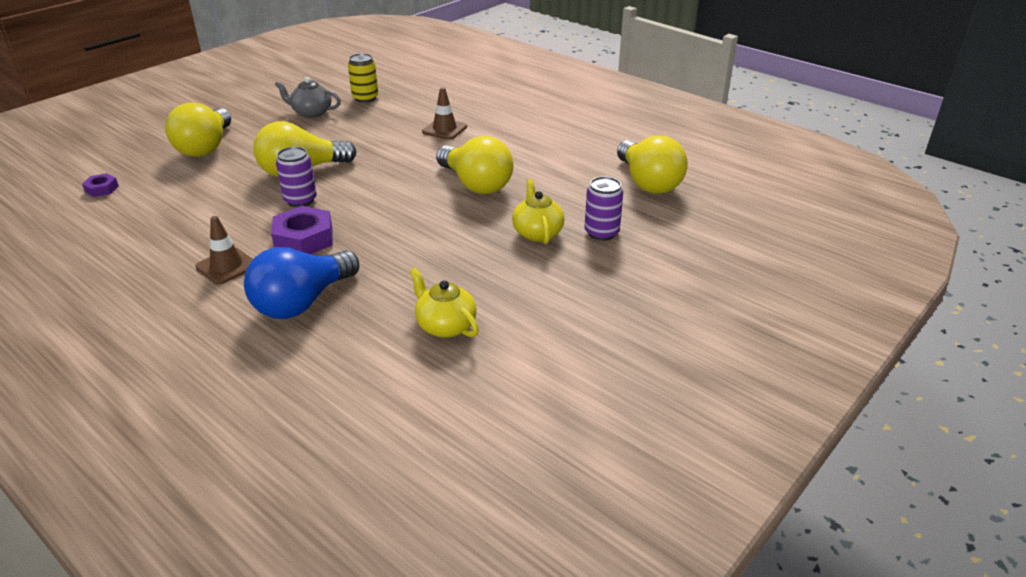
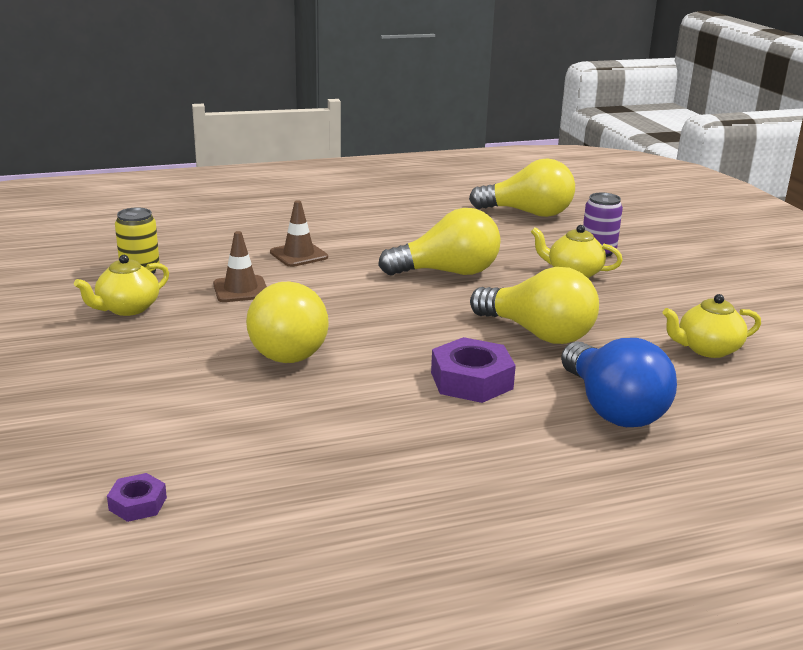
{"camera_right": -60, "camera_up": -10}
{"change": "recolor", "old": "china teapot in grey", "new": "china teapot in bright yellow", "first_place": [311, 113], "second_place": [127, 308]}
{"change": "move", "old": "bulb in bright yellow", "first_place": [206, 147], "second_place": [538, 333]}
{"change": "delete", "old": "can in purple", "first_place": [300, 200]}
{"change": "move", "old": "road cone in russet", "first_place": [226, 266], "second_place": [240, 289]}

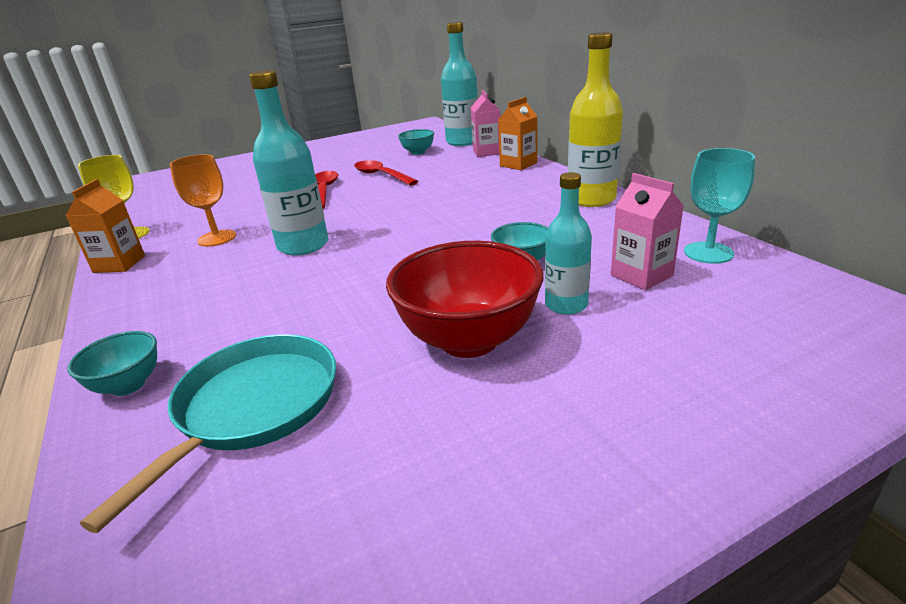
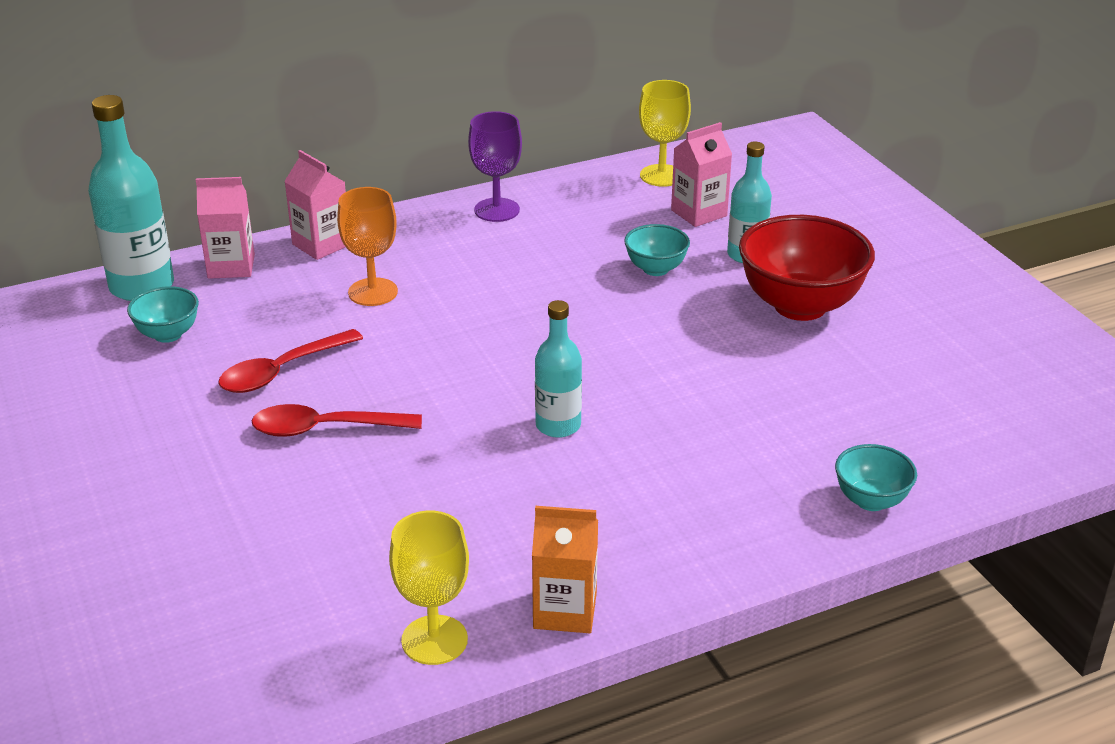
{"camera_right": -90, "camera_up": 5}
{"change": "replace", "old": "flask in bright yellow", "new": "chalice in purple", "first_place": [591, 199], "second_place": [497, 210]}
{"change": "resize", "old": "flask in turquoise", "first_place": [303, 245], "second_place": [558, 425], "factor": 0.62}
{"change": "recolor", "old": "carton in orange-coloured", "new": "carton in rose-pink", "first_place": [518, 164], "second_place": [321, 245]}
{"change": "recolor", "old": "chalice in turquoise", "new": "chalice in bright yellow", "first_place": [708, 253], "second_place": [661, 175]}
{"change": "move", "old": "chalice in orange-coloured", "first_place": [217, 238], "second_place": [373, 292]}
{"change": "delete", "old": "skillet in turquoise", "first_place": [253, 407]}

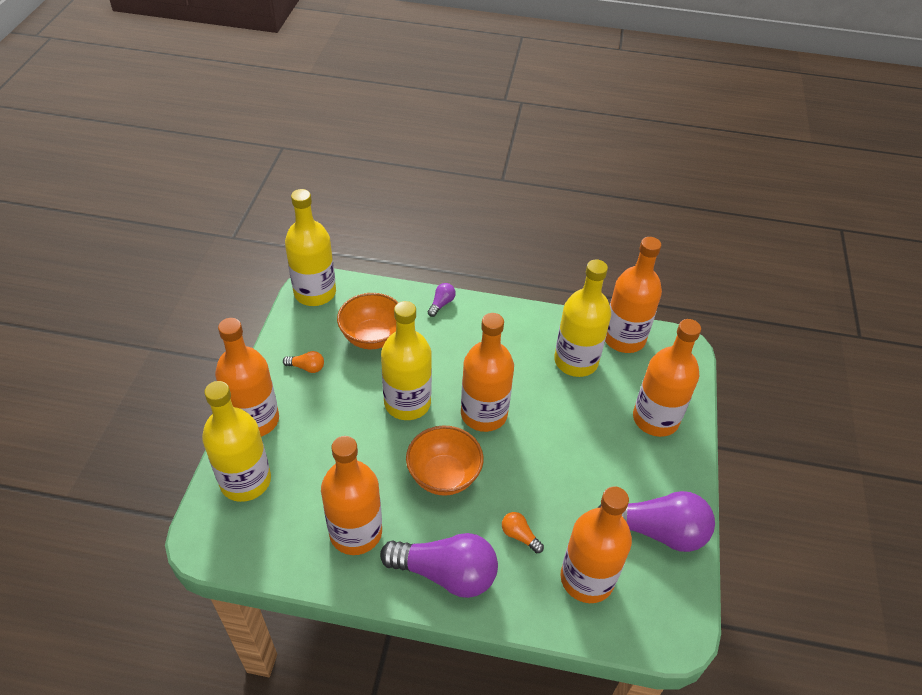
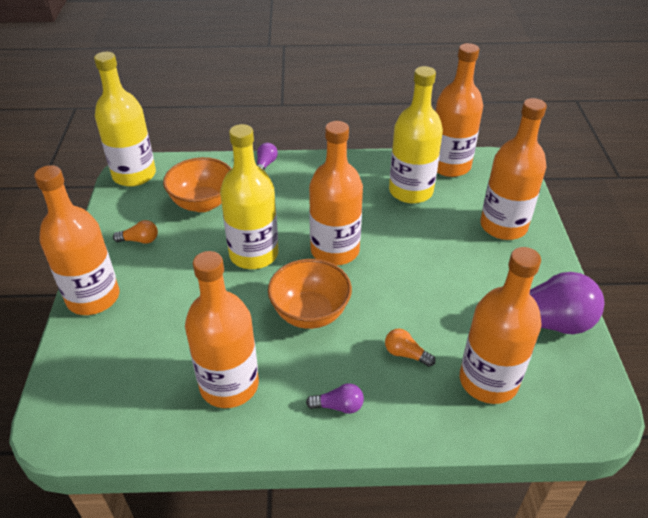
{"camera_right": -10, "camera_up": -5}
{"change": "delete", "old": "flask in bright yellow", "first_place": [245, 481]}
{"change": "resize", "old": "bulb in purple", "first_place": [445, 573], "second_place": [338, 406], "factor": 0.43}

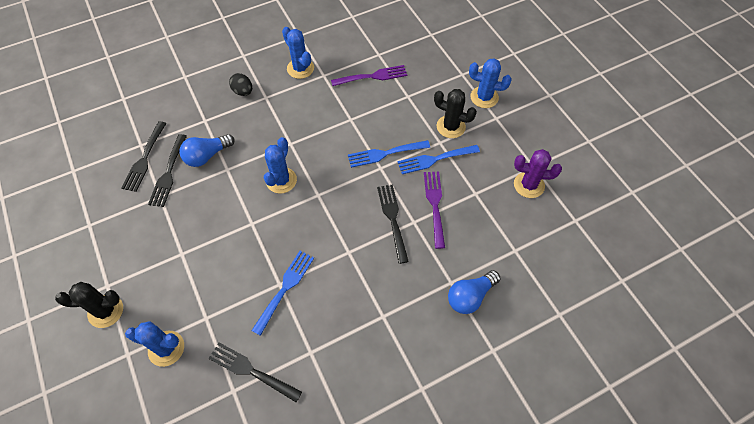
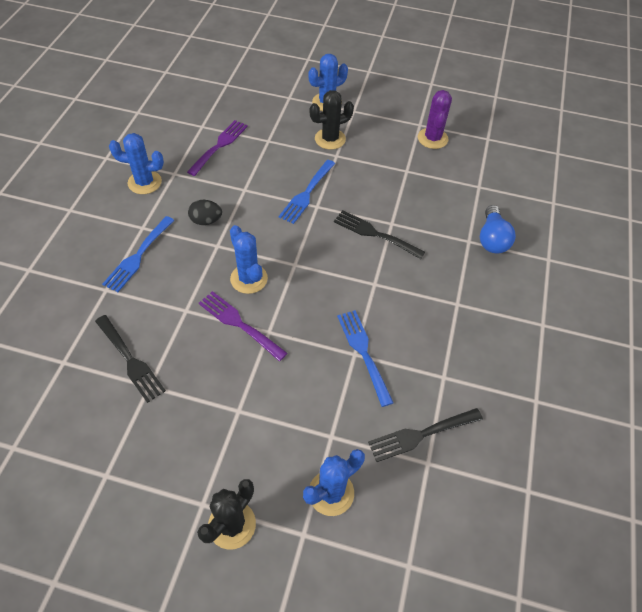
{"camera_right": -50, "camera_up": -5}
{"change": "move", "old": "egg shape in ebony", "first_place": [243, 91], "second_place": [206, 221]}
{"change": "delete", "old": "fork in ebony", "first_place": [144, 158]}
{"change": "delete", "old": "bulb in royal blue", "first_place": [207, 156]}
{"change": "move", "old": "fork in royal blue", "first_place": [435, 159], "second_place": [138, 256]}
{"change": "rotate", "old": "prickly plant in purple", "first_place": [529, 185], "second_place": [432, 138], "degrees": -45}
{"change": "move", "old": "fork in purple", "first_place": [435, 205], "second_place": [239, 324]}

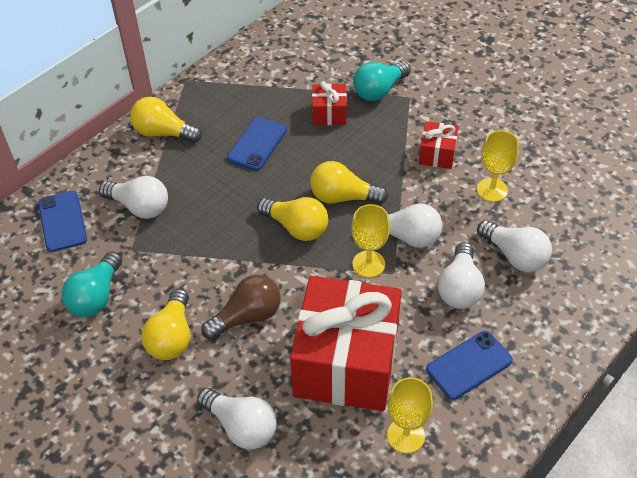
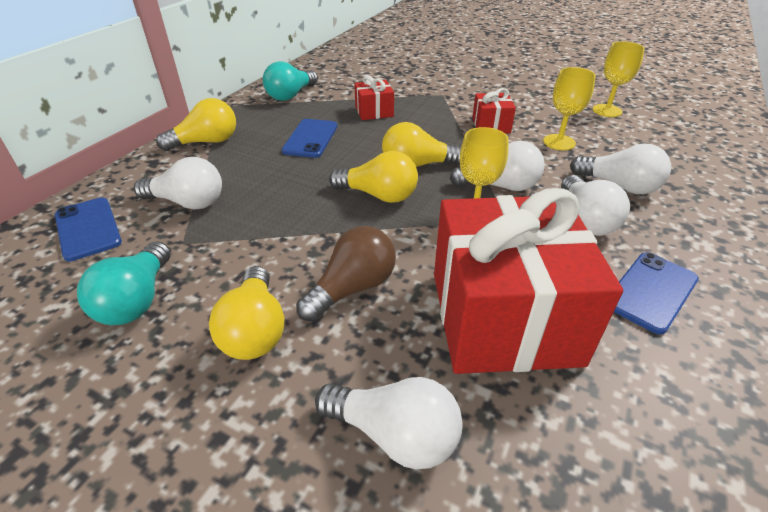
{"camera_right": -15, "camera_up": -10}
{"change": "move", "old": "bulb in turquoise", "first_place": [379, 90], "second_place": [291, 95]}
{"change": "rotate", "old": "bulb in bright yellow", "first_place": [163, 133], "second_place": [206, 142], "degrees": 150}
{"change": "move", "old": "chalice in bright yellow", "first_place": [406, 435], "second_place": [607, 110]}

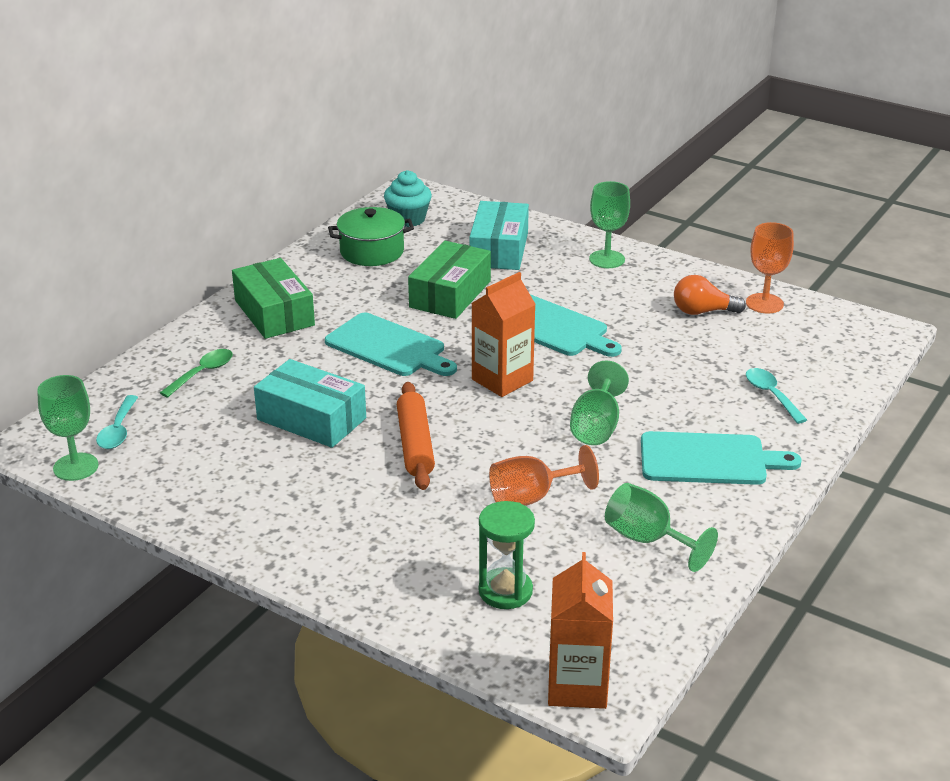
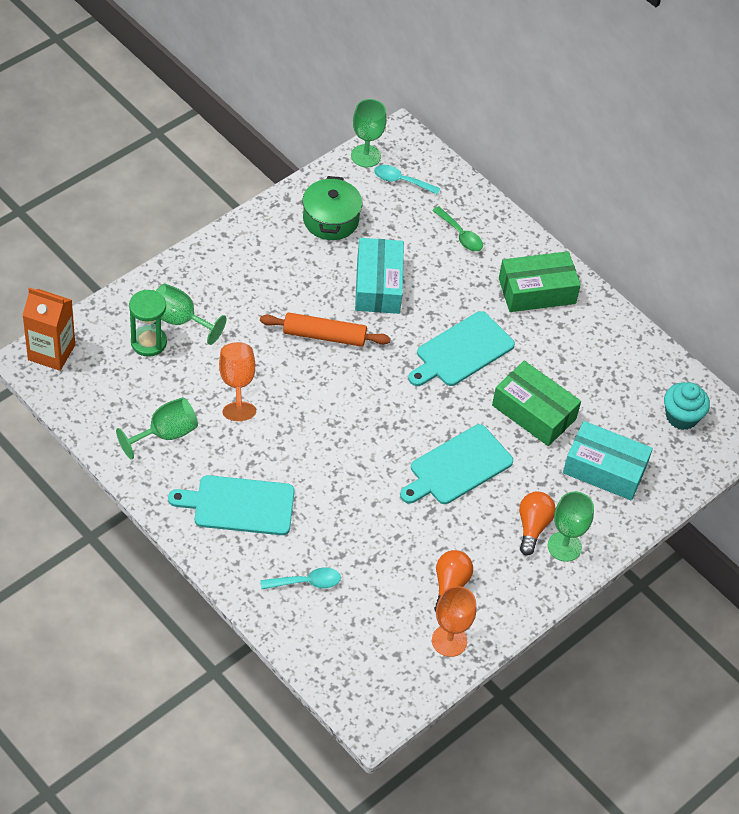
{"camera_right": 100, "camera_up": 20}
{"change": "move", "old": "cooking pot in emerald", "first_place": [372, 251], "second_place": [330, 220]}
{"change": "delete", "old": "carton in orange-coloured", "first_place": [502, 380]}
{"change": "rotate", "old": "package in turquoise", "first_place": [311, 419], "second_place": [378, 285], "degrees": -45}
{"change": "move", "old": "chalice in emerald", "first_place": [596, 427], "second_place": [180, 320]}
{"change": "rotate", "old": "chopping board in turquoise", "first_place": [709, 459], "second_place": [239, 505], "degrees": 75}
{"change": "insert", "new": "bulb in orange-coloured", "second_place": [532, 527]}

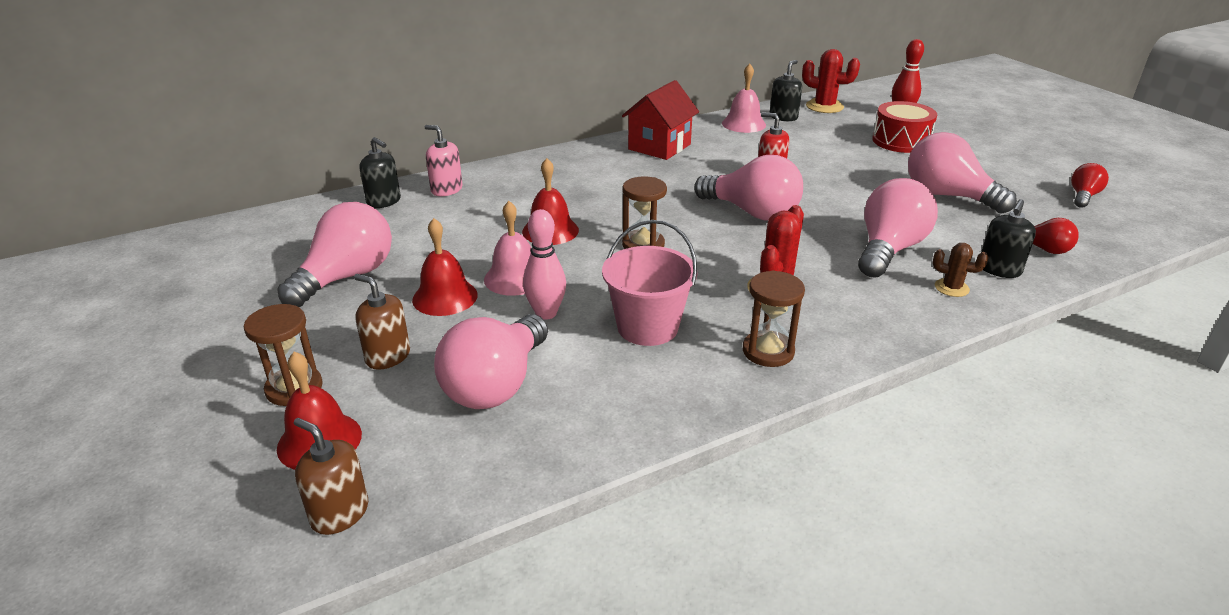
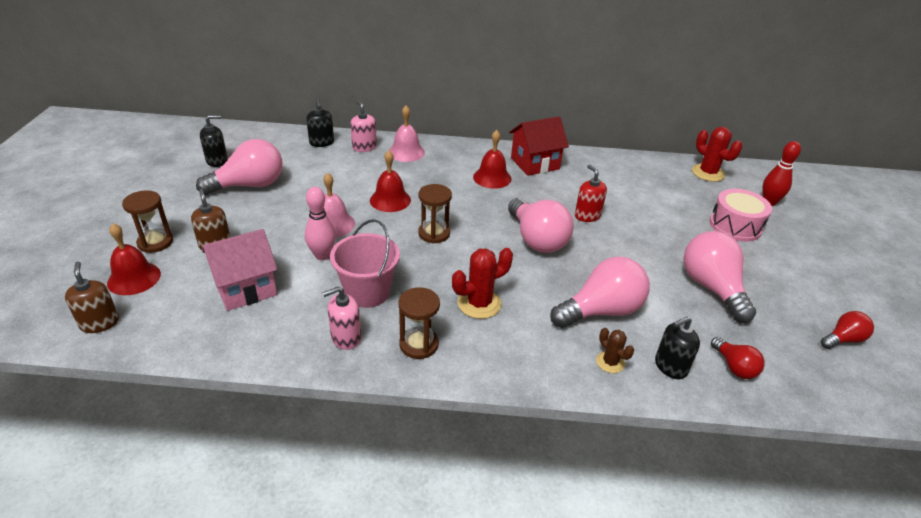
{"camera_right": 30, "camera_up": 5}
{"change": "move", "old": "soap pump in ebony", "first_place": [783, 117], "second_place": [217, 161]}
{"change": "move", "old": "school bell in rose-pink", "first_place": [743, 124], "second_place": [406, 152]}
{"change": "recolor", "old": "snare drum in scarlet", "new": "snare drum in rose-pink", "first_place": [901, 141], "second_place": [735, 226]}
{"change": "move", "old": "school bell in scarlet", "first_place": [445, 297], "second_place": [492, 177]}
{"change": "replace", "old": "bulb in rose-pink", "new": "cottage in rose-pink", "first_place": [496, 385], "second_place": [245, 288]}
{"change": "insert", "new": "soap pump in rose-pink", "second_place": [346, 337]}

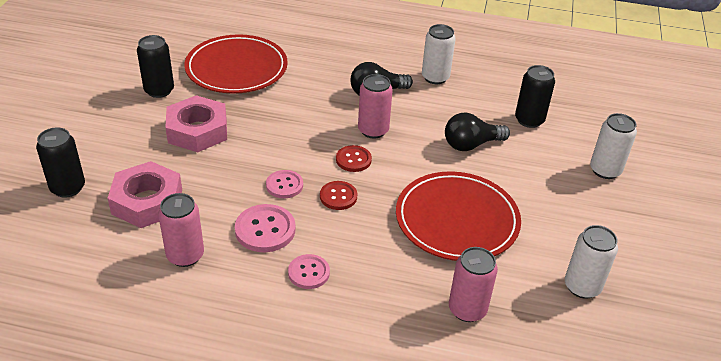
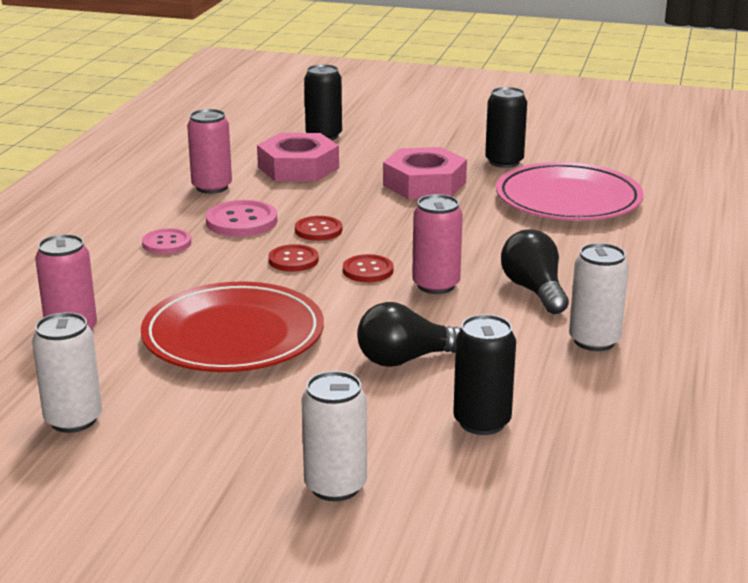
{"camera_right": 95, "camera_up": -15}
{"change": "recolor", "old": "dinner plate in scarlet", "new": "dinner plate in rose-pink", "first_place": [236, 68], "second_place": [568, 199]}
{"change": "rotate", "old": "bulb in ebony", "first_place": [471, 144], "second_place": [406, 359], "degrees": -90}
{"change": "recolor", "old": "button in rose-pink", "new": "button in scarlet", "first_place": [284, 185], "second_place": [318, 230]}

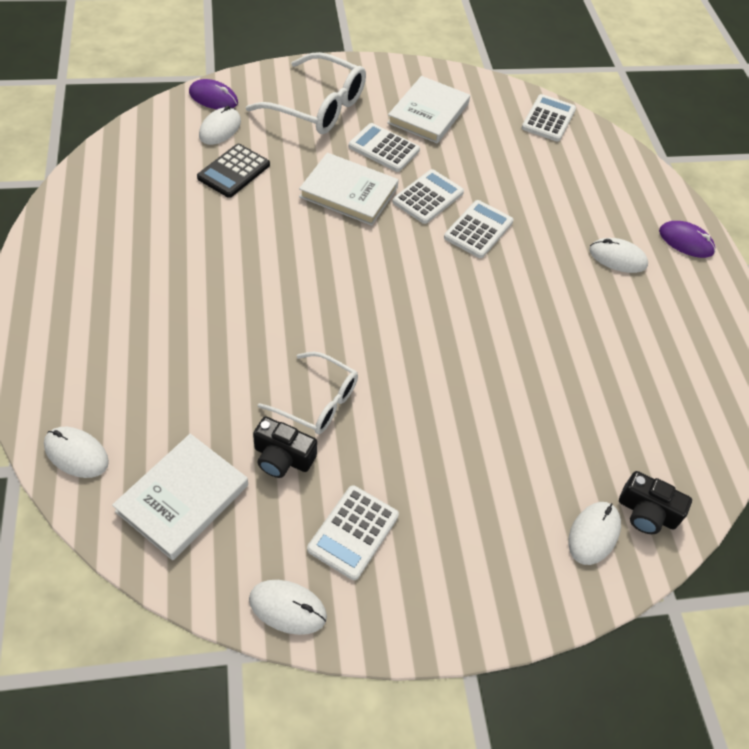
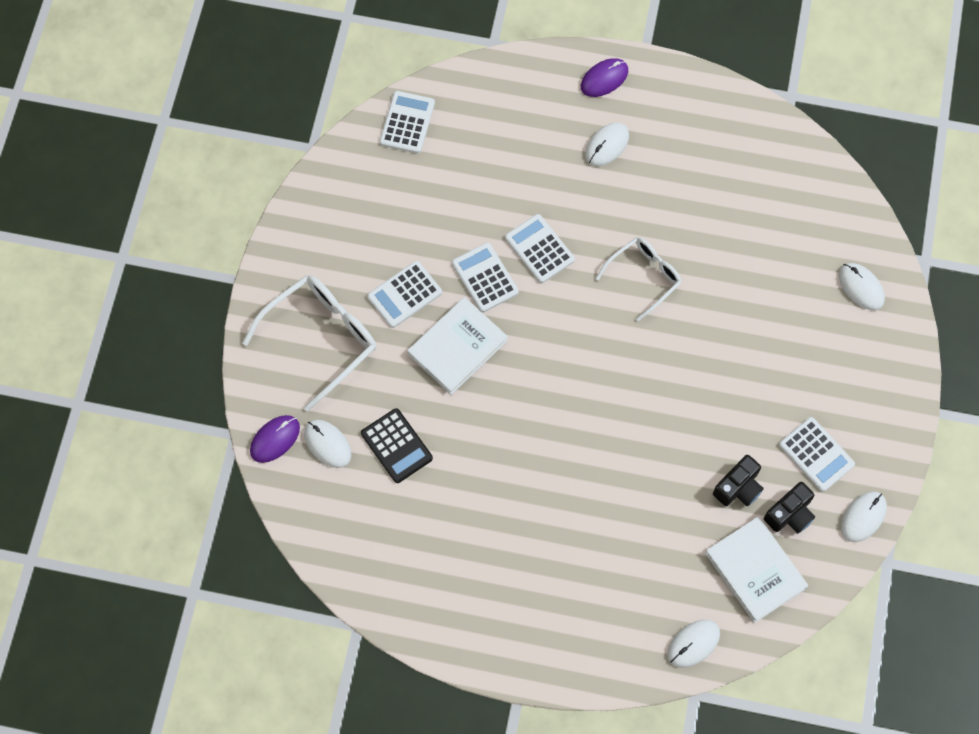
{"camera_right": -65, "camera_up": 15}
{"change": "delete", "old": "hardcover in snow-white", "first_place": [428, 113]}
{"change": "rotate", "old": "calculator in snow-white", "first_place": [548, 119], "second_place": [407, 123], "degrees": 60}
{"change": "move", "old": "glasses in snow-white", "first_place": [317, 401], "second_place": [644, 277]}
{"change": "move", "old": "compact camera in ebony", "first_place": [646, 512], "second_place": [790, 514]}

